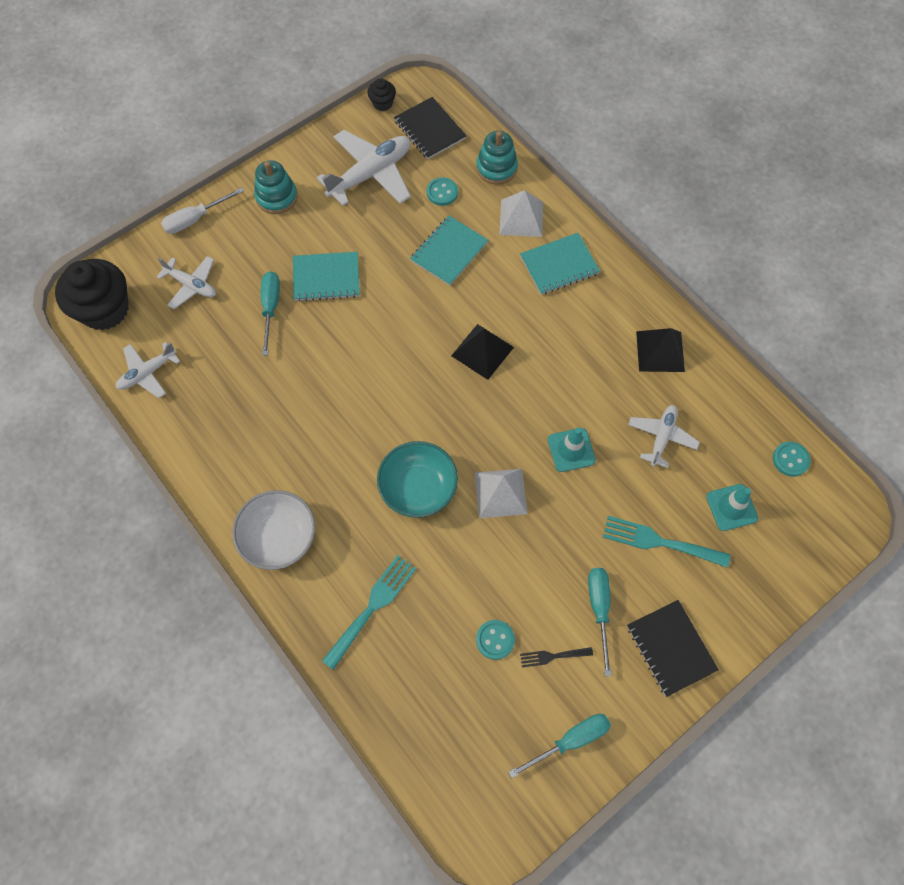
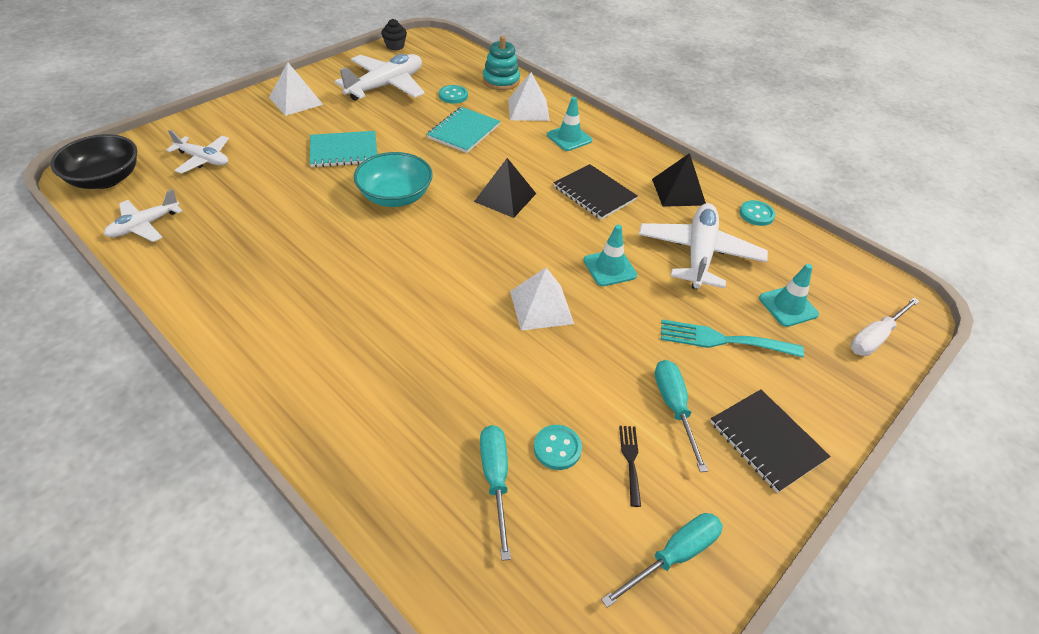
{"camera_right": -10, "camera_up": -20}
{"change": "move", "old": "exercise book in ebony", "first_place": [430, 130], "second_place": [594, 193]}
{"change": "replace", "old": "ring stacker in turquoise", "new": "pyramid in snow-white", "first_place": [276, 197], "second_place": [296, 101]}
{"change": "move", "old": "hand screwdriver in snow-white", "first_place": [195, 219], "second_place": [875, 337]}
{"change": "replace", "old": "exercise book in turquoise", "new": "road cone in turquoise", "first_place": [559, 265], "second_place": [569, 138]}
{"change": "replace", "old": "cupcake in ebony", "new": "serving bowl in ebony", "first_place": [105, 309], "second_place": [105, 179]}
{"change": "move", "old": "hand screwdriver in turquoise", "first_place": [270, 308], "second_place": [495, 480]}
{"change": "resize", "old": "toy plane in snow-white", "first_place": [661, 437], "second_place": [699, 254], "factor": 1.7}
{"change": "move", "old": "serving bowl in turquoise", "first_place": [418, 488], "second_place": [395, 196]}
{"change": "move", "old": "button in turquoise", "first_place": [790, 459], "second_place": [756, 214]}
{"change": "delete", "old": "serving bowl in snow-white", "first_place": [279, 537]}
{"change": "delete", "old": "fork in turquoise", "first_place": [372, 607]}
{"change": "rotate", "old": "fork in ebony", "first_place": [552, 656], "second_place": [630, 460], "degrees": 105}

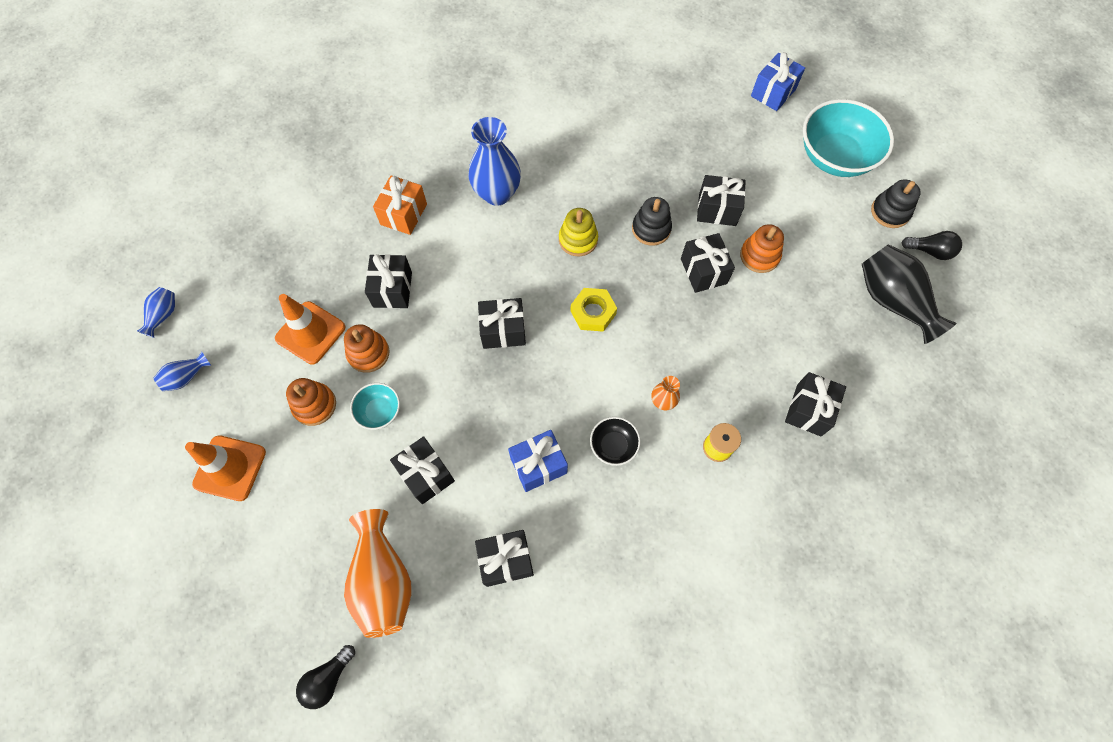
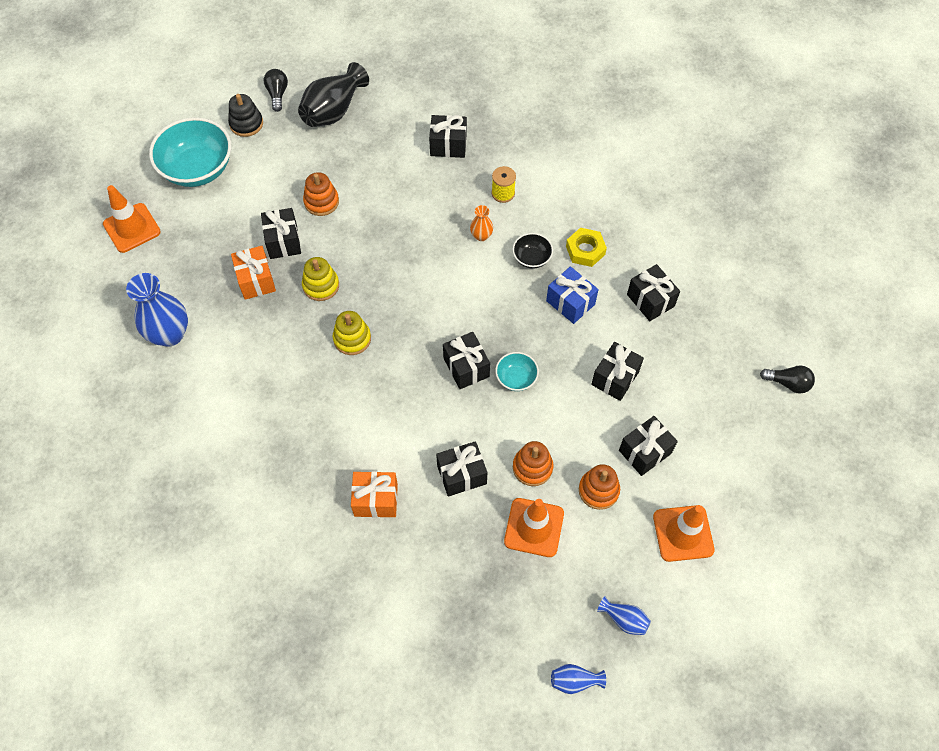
{"camera_right": -110, "camera_up": -5}
{"change": "replace", "old": "wrapped gift in royal blue", "new": "road cone in orange-coloured", "first_place": [773, 93], "second_place": [132, 228]}
{"change": "move", "old": "tall vase in royal blue", "first_place": [497, 193], "second_place": [170, 334]}
{"change": "recolor", "old": "ring stacker in ebony", "new": "ring stacker in bright yellow", "first_place": [651, 229], "second_place": [321, 285]}
{"change": "move", "old": "wrapped gift in ebony", "first_place": [703, 271], "second_place": [645, 452]}
{"change": "move", "old": "nut in bright yellow", "first_place": [593, 312], "second_place": [585, 250]}
{"change": "move", "old": "serving bowl in turquoise", "first_place": [379, 411], "second_place": [516, 378]}
{"change": "delete", "old": "tall vase in orange-coloured", "first_place": [383, 579]}
{"change": "insert", "new": "wrapped gift in orange-coloured", "second_place": [256, 280]}

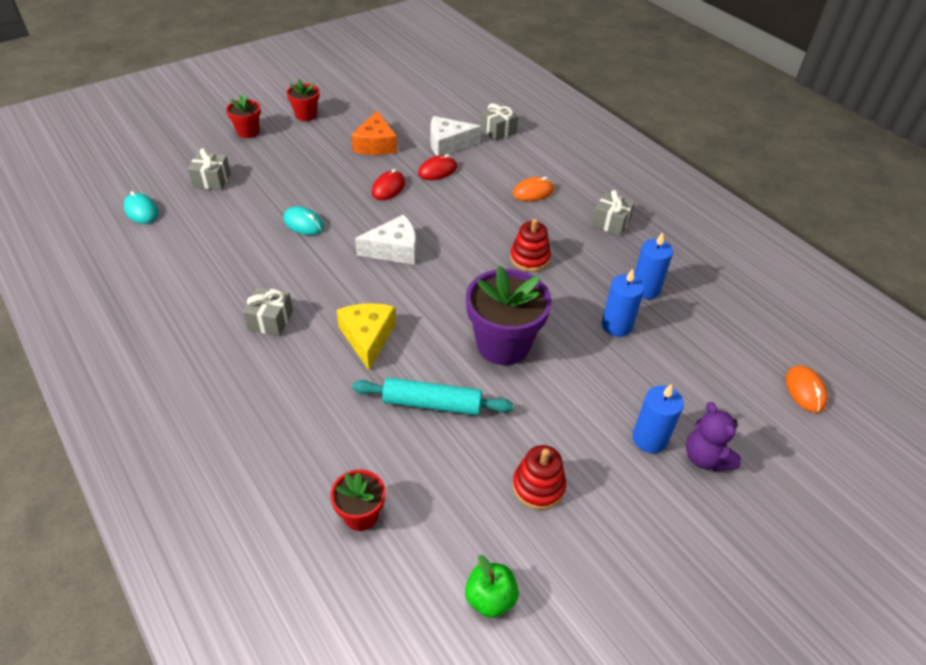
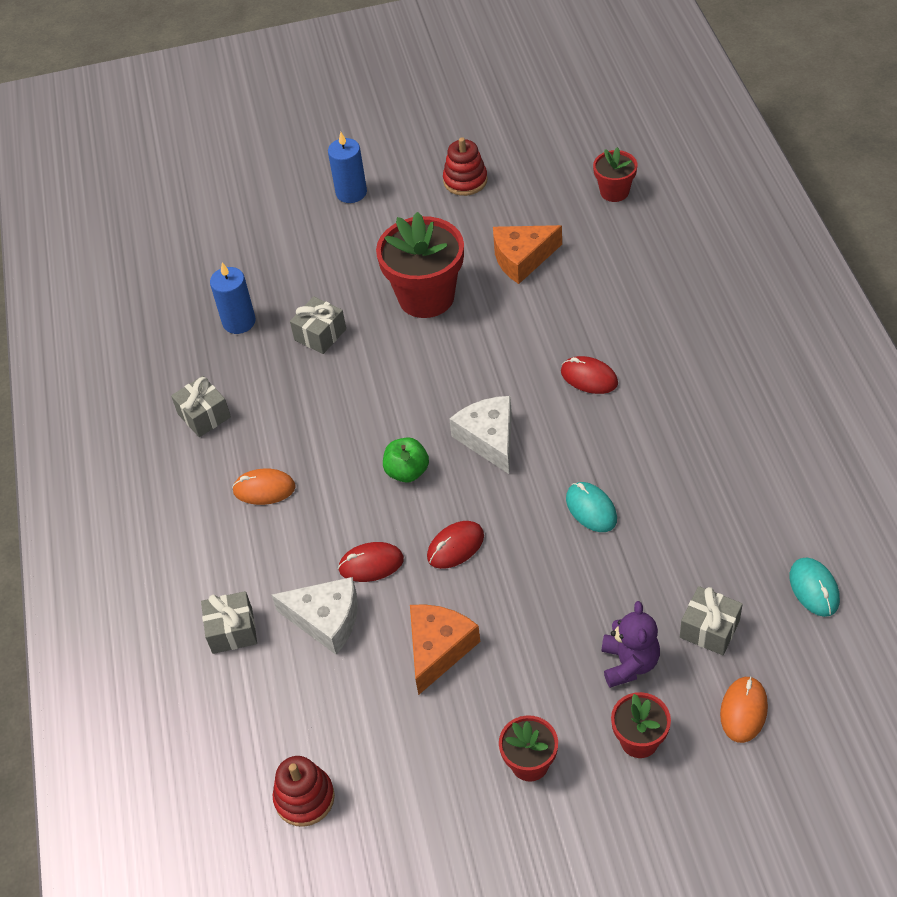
{"camera_right": -150, "camera_up": 5}
{"change": "rotate", "old": "cheese wedge in snow-white", "first_place": [394, 250], "second_place": [489, 438], "degrees": 60}
{"change": "move", "old": "ring stacker in scarlet", "first_place": [529, 258], "second_place": [304, 798]}
{"change": "recolor", "old": "plant pot in purple", "new": "plant pot in scarlet", "first_place": [503, 344], "second_place": [426, 297]}
{"change": "delete", "old": "pillar candle in royal blue", "first_place": [616, 326]}
{"change": "move", "old": "wrapped gift in grey", "first_place": [270, 320], "second_place": [320, 334]}
{"change": "delete", "old": "cheese wedge in bright yellow", "first_place": [367, 337]}
{"change": "move", "old": "mouse in orange-coloured", "first_place": [805, 391], "second_place": [743, 711]}
{"change": "replace", "old": "pastry roller in turquoise", "new": "cheese wedge in orange-coloured", "first_place": [432, 404], "second_place": [522, 258]}
{"change": "move", "old": "teddy in purple", "first_place": [705, 458], "second_place": [629, 663]}
{"change": "move", "old": "apple fruit in emerald", "first_place": [490, 598], "second_place": [407, 471]}
{"change": "insert", "new": "mouse in scarlet", "second_place": [589, 377]}

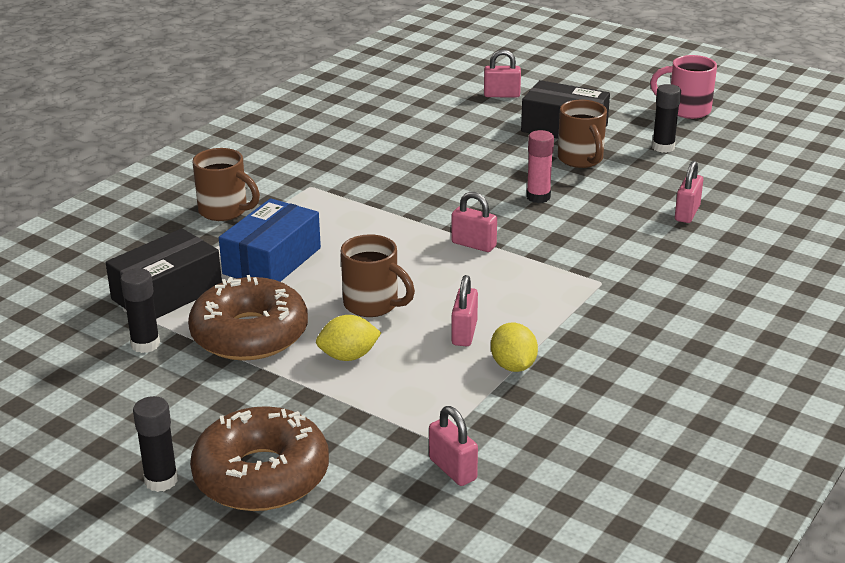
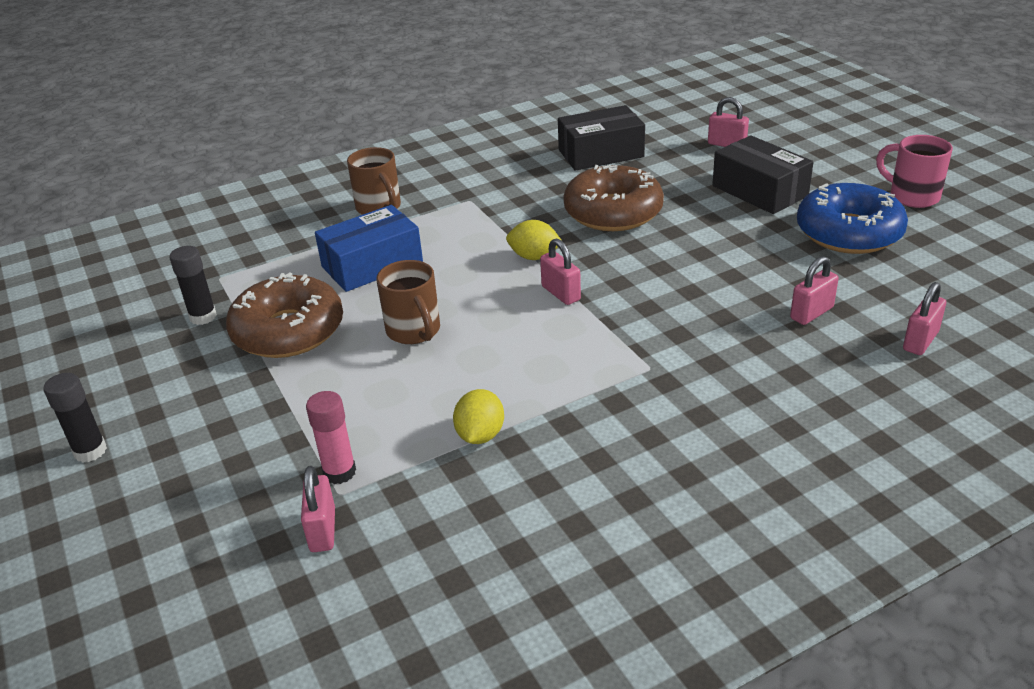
{"camera_right": 30, "camera_up": 5}
{"change": "replace", "old": "stick of glue in ebony", "new": "doughnut in royal blue", "first_place": [663, 147], "second_place": [848, 232]}
{"change": "delete", "old": "tea mug in russet", "first_place": [581, 160]}
{"change": "move", "old": "stick of glue in rose-pink", "first_place": [538, 197], "second_place": [339, 472]}
{"change": "move", "old": "package in ebony", "first_place": [167, 293], "second_place": [601, 153]}
{"change": "move", "old": "padlock in rose-pink", "first_place": [464, 333], "second_place": [920, 341]}
{"change": "move", "old": "lemon in bright yellow", "first_place": [348, 356], "second_place": [534, 257]}
{"change": "move", "old": "doughnut in russet", "first_place": [261, 475], "second_place": [613, 212]}

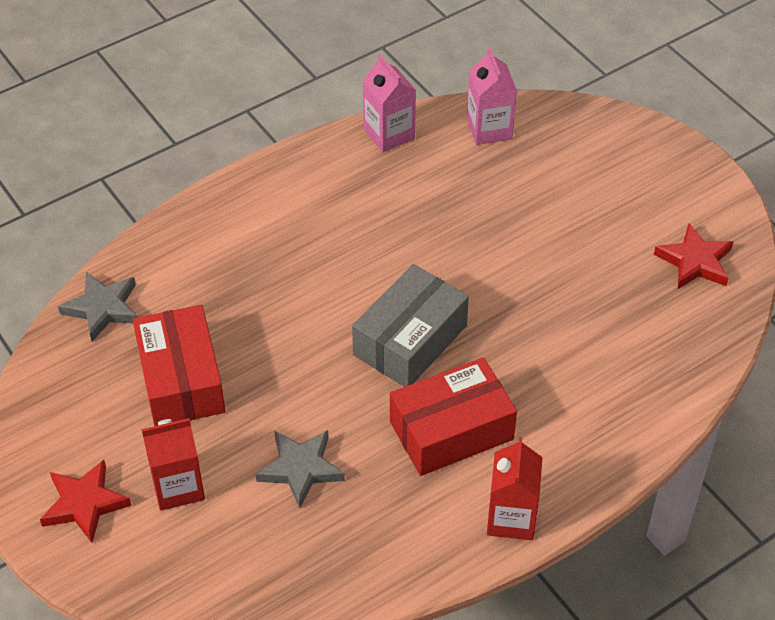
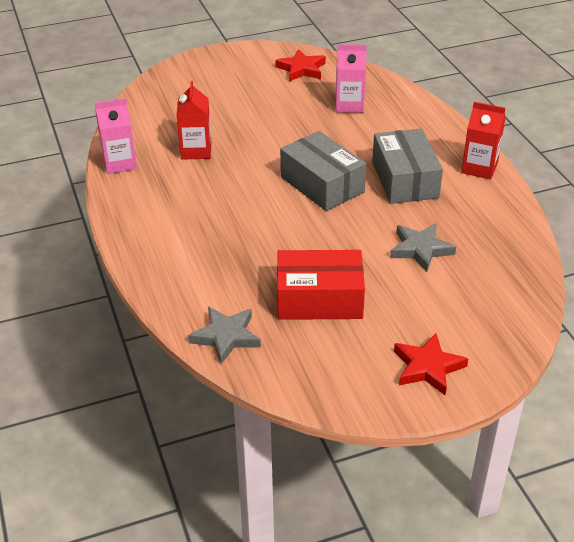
{"camera_right": -75, "camera_up": -10}
{"change": "move", "old": "carton in rose-pink", "first_place": [489, 129], "second_place": [349, 105]}
{"change": "recolor", "old": "package in scarlet", "new": "package in grey", "first_place": [451, 430], "second_place": [404, 179]}
{"change": "move", "old": "carton in scarlet", "first_place": [178, 487], "second_place": [196, 151]}

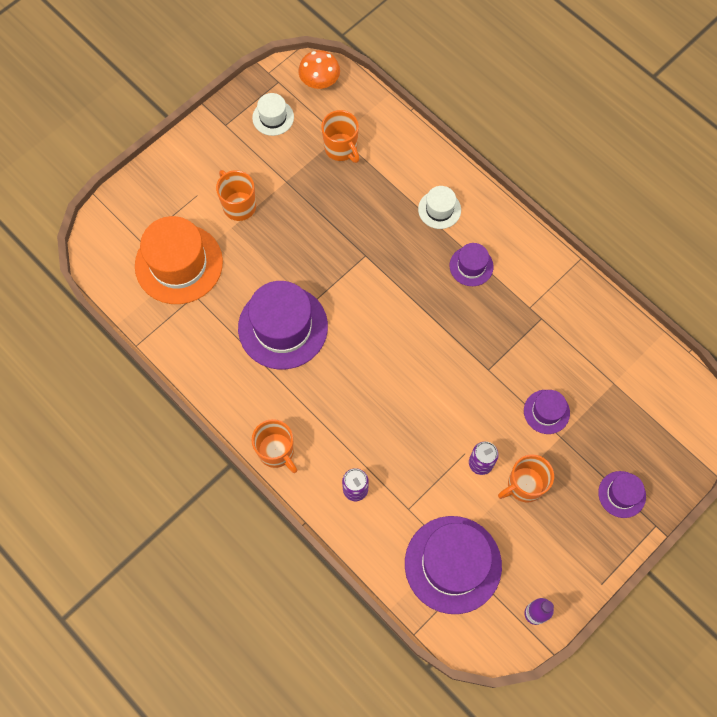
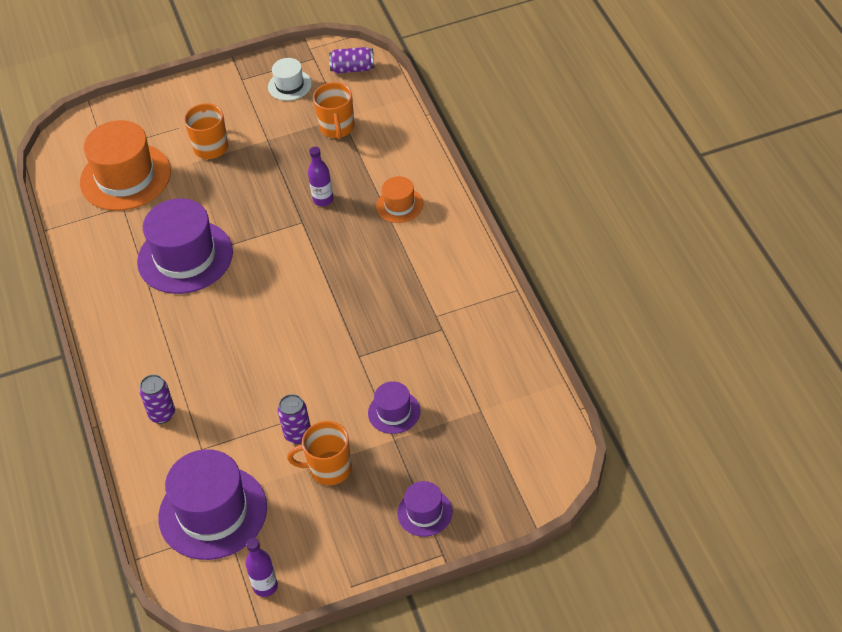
{"camera_right": 30, "camera_up": -20}
{"change": "replace", "old": "mushroom in orange-coloured", "new": "can in purple", "first_place": [320, 82], "second_place": [352, 69]}
{"change": "recolor", "old": "tall hat in snow-white", "new": "tall hat in orange-coloured", "first_place": [439, 209], "second_place": [399, 205]}
{"change": "delete", "old": "tall hat in purple", "first_place": [471, 266]}
{"change": "delete", "old": "tea mug in orange-coloured", "first_place": [276, 451]}
{"change": "insert", "new": "flask in purple", "second_place": [323, 199]}

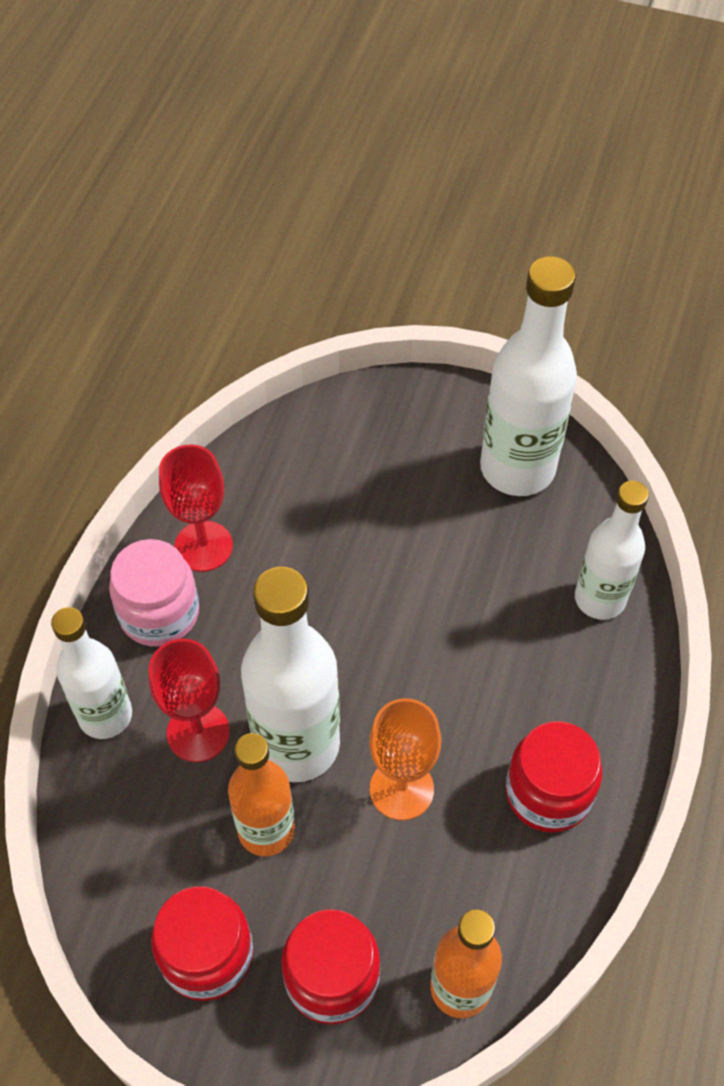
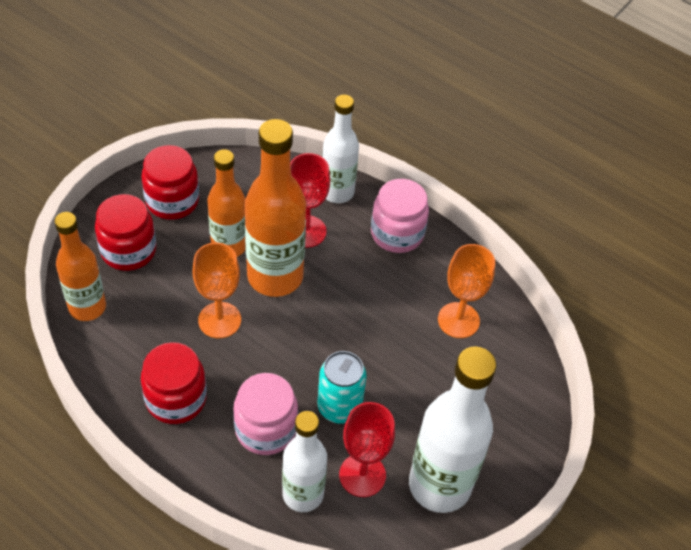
{"camera_right": 105, "camera_up": -5}
{"change": "move", "old": "chalice in scarlet", "first_place": [203, 546], "second_place": [362, 475]}
{"change": "recolor", "old": "flask in snow-white", "new": "flask in orange-coloured", "first_place": [297, 744], "second_place": [275, 276]}
{"change": "insert", "new": "chalice in orange-coloured", "second_place": [458, 320]}
{"change": "insert", "new": "can in turquoise", "second_place": [339, 407]}
{"change": "insert", "new": "preserve jar in rose-pink", "second_place": [266, 429]}

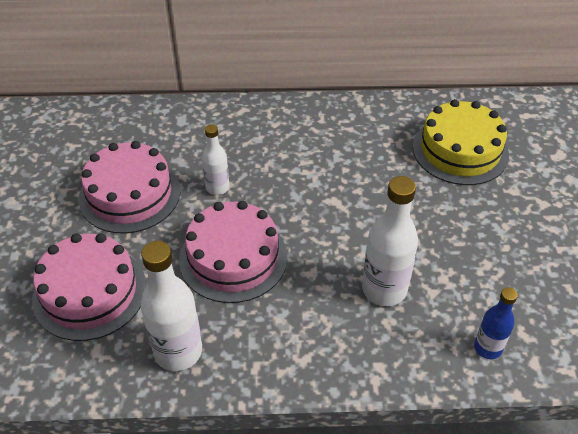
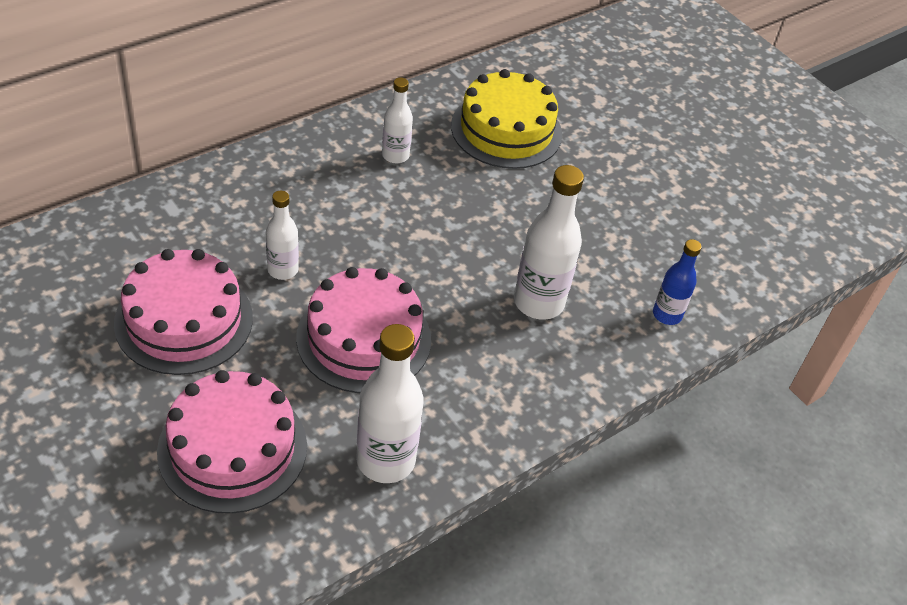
{"camera_right": -40, "camera_up": 0}
{"change": "insert", "new": "flask in snow-white", "second_place": [395, 155]}

